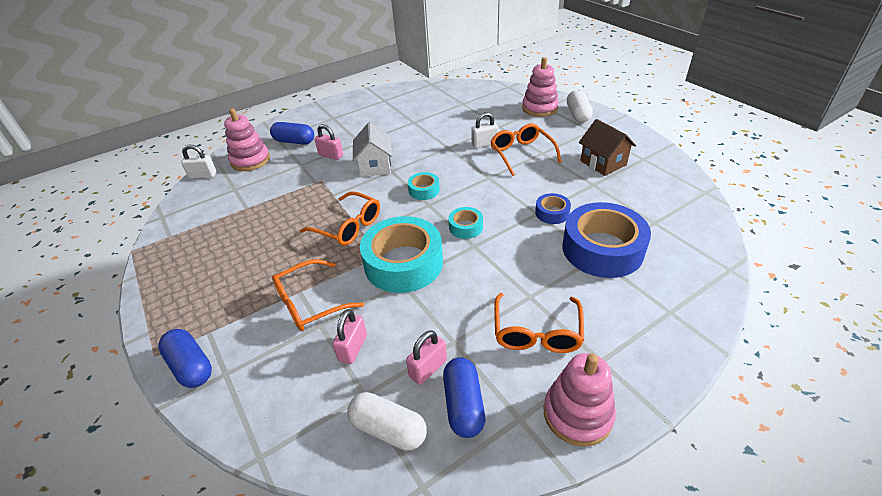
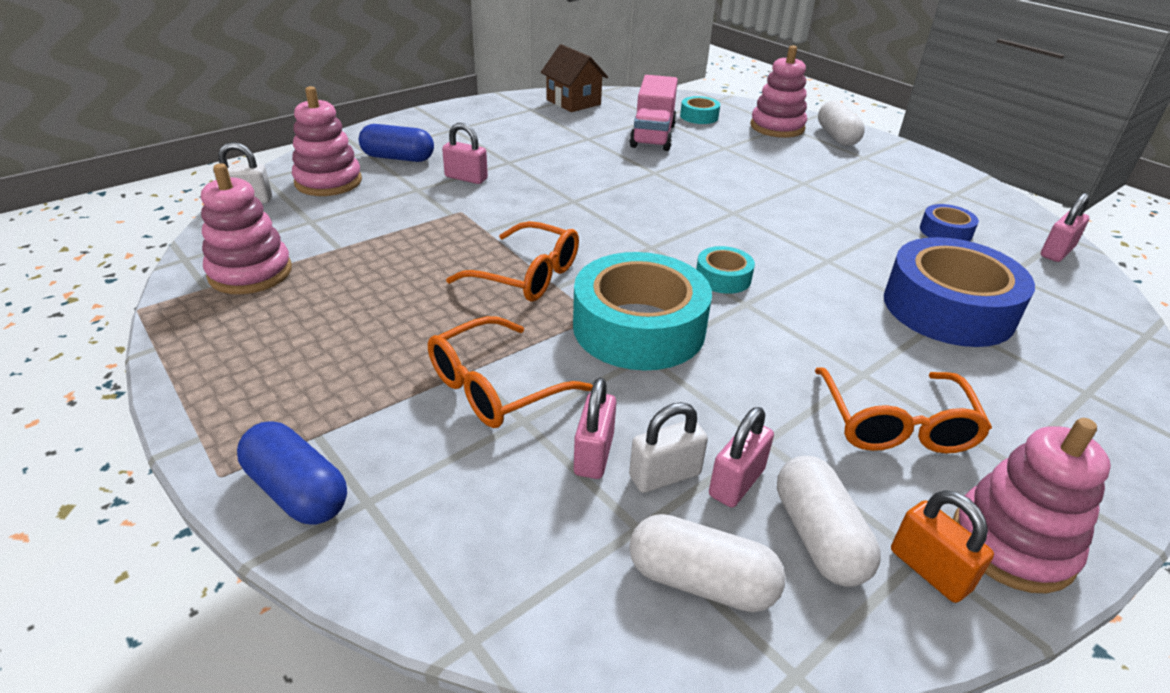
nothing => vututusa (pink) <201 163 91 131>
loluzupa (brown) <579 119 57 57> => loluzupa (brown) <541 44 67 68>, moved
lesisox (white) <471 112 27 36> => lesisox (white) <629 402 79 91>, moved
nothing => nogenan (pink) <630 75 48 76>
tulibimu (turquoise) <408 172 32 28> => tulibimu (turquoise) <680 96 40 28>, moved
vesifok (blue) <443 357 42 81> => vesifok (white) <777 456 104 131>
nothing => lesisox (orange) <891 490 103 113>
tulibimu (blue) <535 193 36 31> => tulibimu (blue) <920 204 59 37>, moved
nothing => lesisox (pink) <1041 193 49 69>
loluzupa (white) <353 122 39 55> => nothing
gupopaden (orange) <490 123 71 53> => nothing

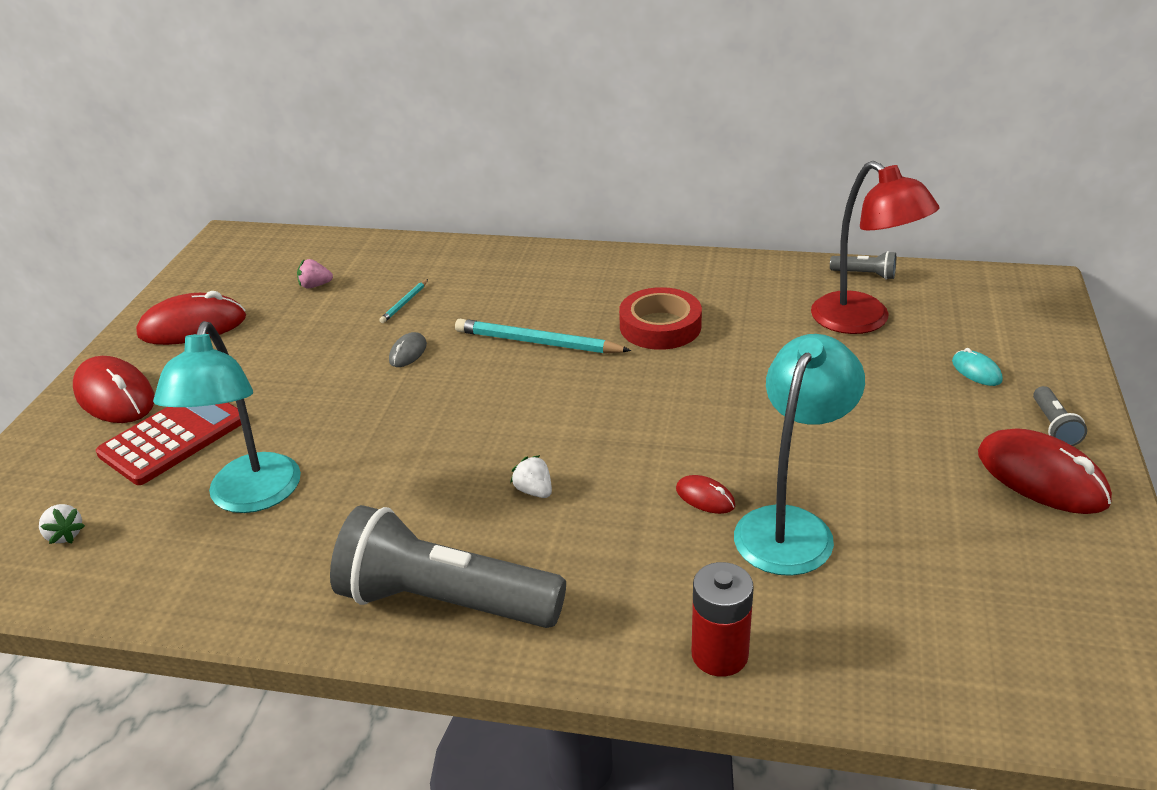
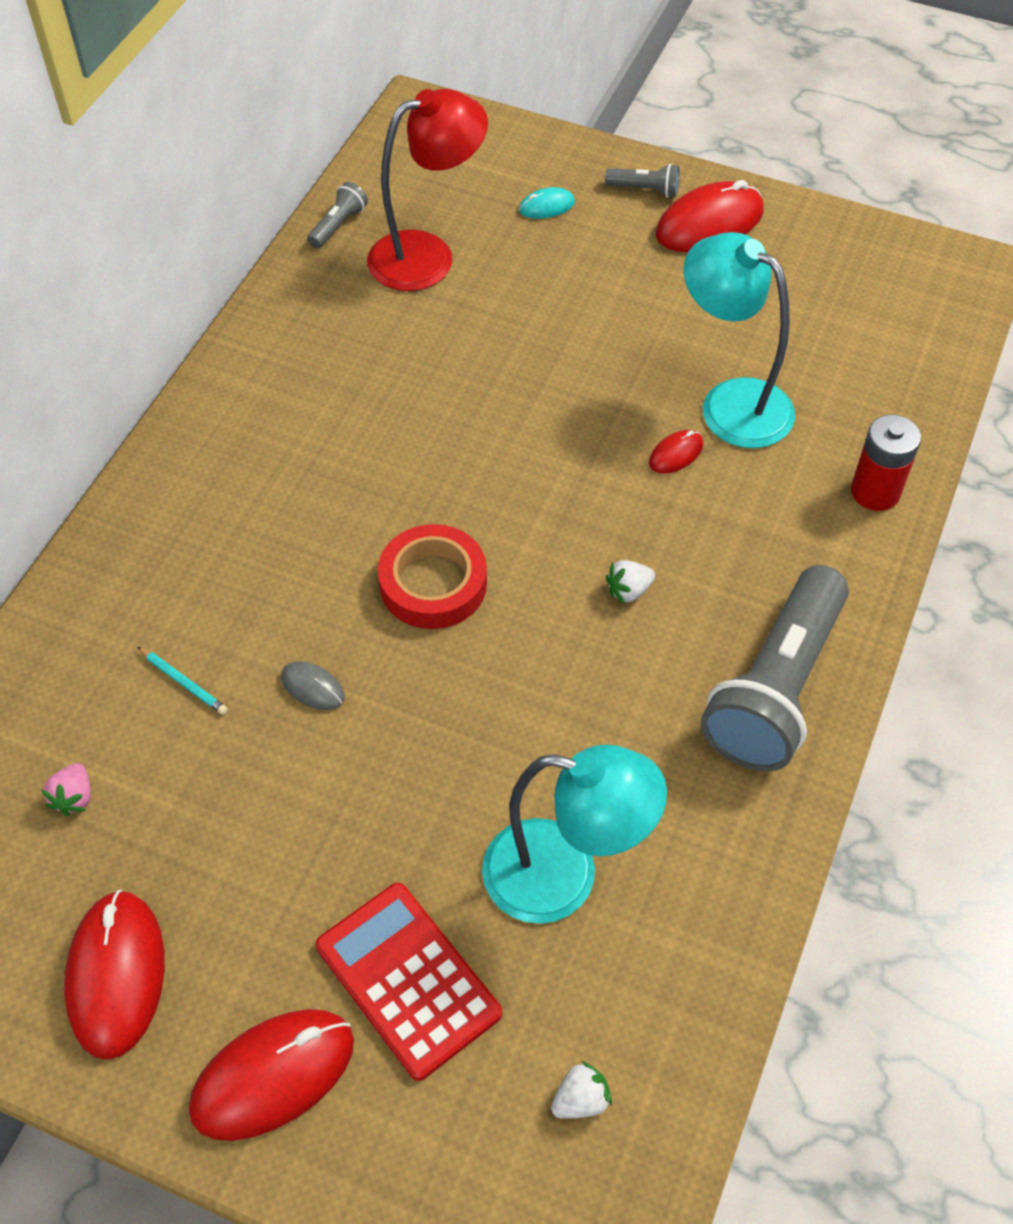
tulibimu (red) <619 287 83 63> => tulibimu (red) <378 524 109 105>, moved
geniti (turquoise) <455 319 176 35> => nothing

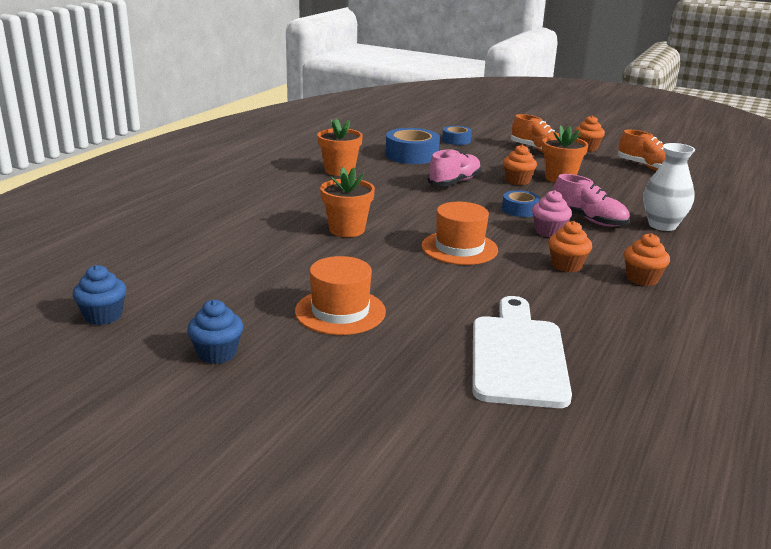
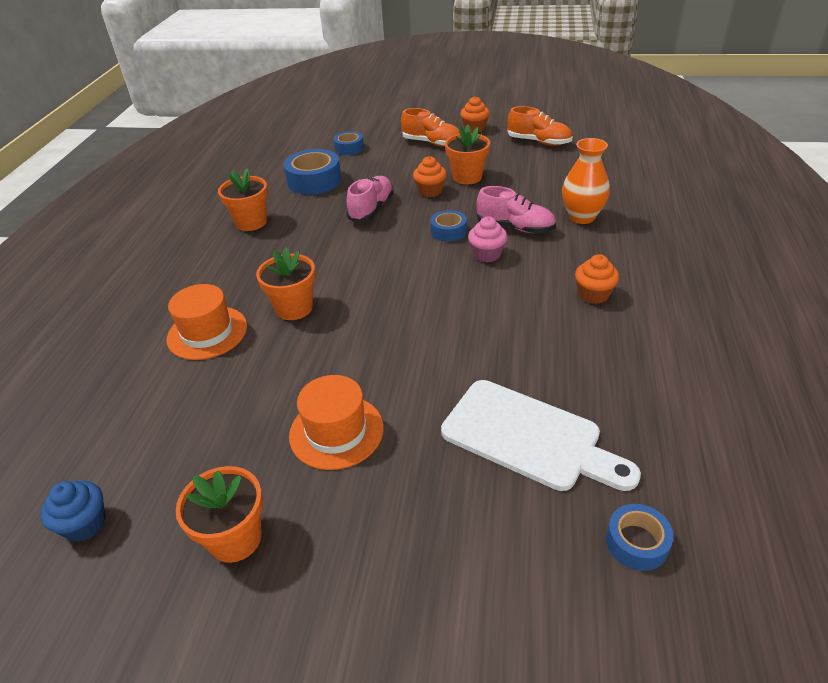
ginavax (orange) <421 202 77 63> => ginavax (orange) <166 284 81 76>, moved
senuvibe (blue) <187 300 56 64> => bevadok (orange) <176 466 87 97>
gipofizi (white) <473 296 99 112> => gipofizi (white) <441 380 200 111>, 135 degrees clockwise
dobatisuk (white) <643 143 52 88> => dobatisuk (orange) <562 138 48 86>
nothing => tulibimu (blue) <606 504 68 67>
senuvibe (orange) <548 221 44 51> => nothing

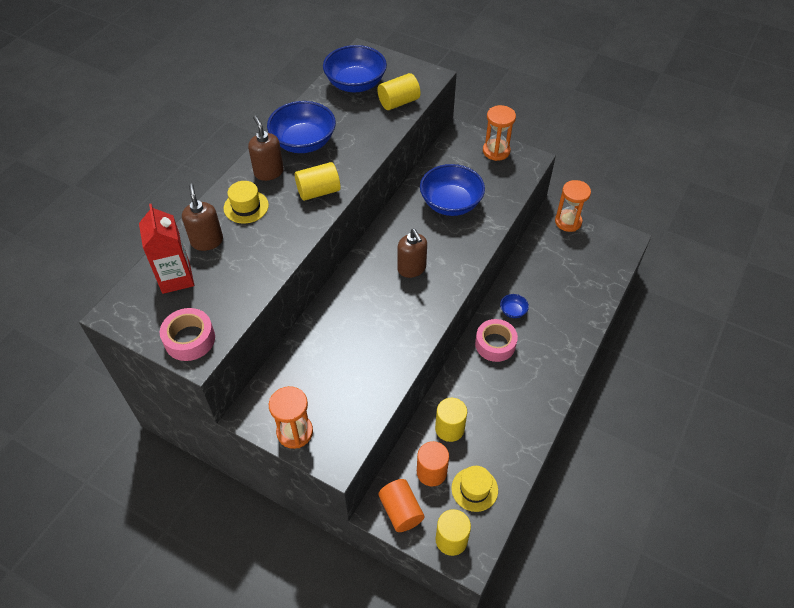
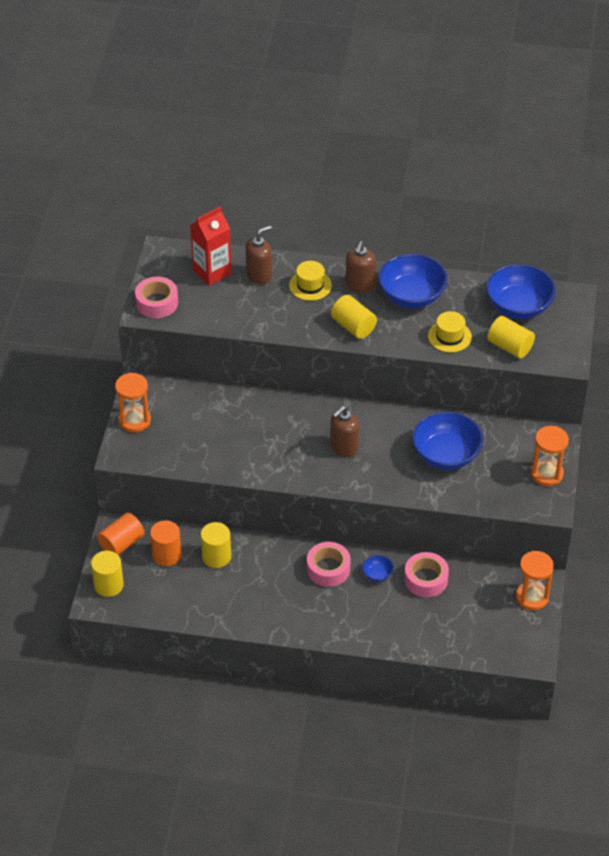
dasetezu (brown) <248 116 36 65> => dasetezu (brown) <345 242 31 51>, 150 degrees clockwise
nothing => tulibimu (pink) <404 552 45 45>
ginavax (yellow) <451 466 47 46> => ginavax (yellow) <428 311 44 42>, moved

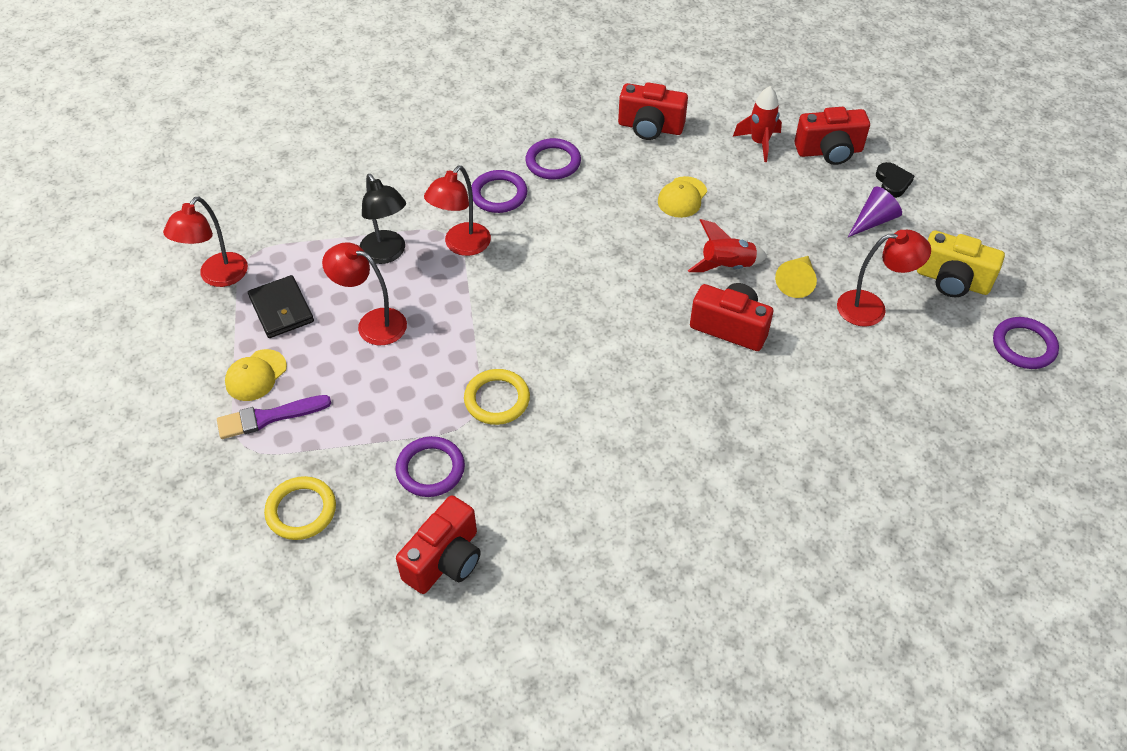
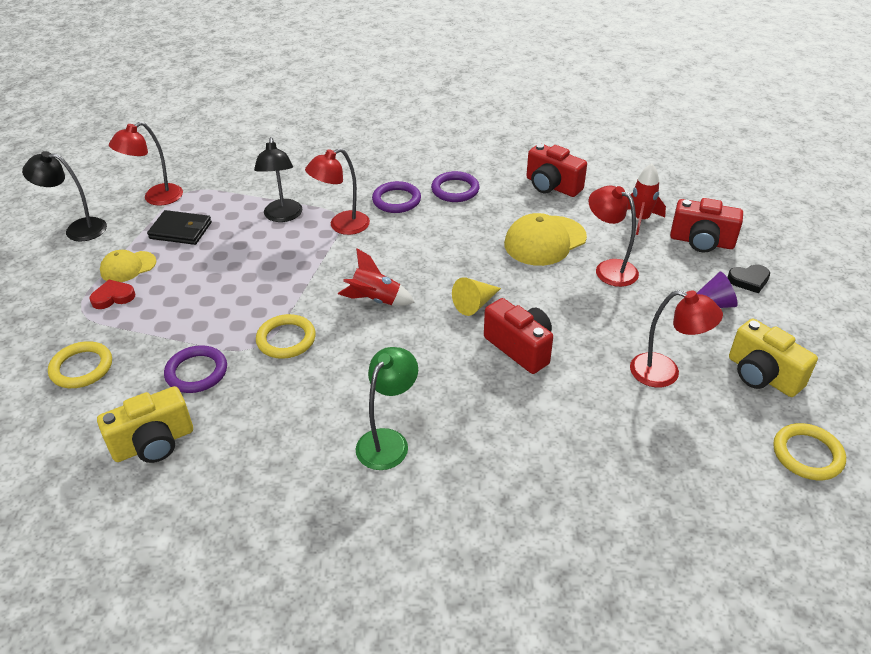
nothing => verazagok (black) <22 151 85 90>
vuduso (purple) <217 395 114 44> => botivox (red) <89 280 46 29>
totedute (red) <396 495 85 99> => totedute (yellow) <97 386 96 77>
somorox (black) <248 275 66 63> => somorox (black) <147 210 65 35>, 75 degrees counterclockwise
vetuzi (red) <688 219 80 53> => vetuzi (red) <338 248 77 58>, moved
nothing => verazagok (green) <356 347 62 123>
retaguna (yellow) <775 256 42 42> => retaguna (yellow) <452 277 49 39>, moved
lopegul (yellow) <658 176 49 42> => lopegul (yellow) <504 213 83 53>, x1.65
verazagok (red) <322 242 85 103> => verazagok (red) <589 186 50 101>, moved
botivox (black) <876 162 39 36> => botivox (black) <727 265 43 28>, 60 degrees clockwise
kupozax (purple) <993 317 66 52> => kupozax (yellow) <773 423 73 57>

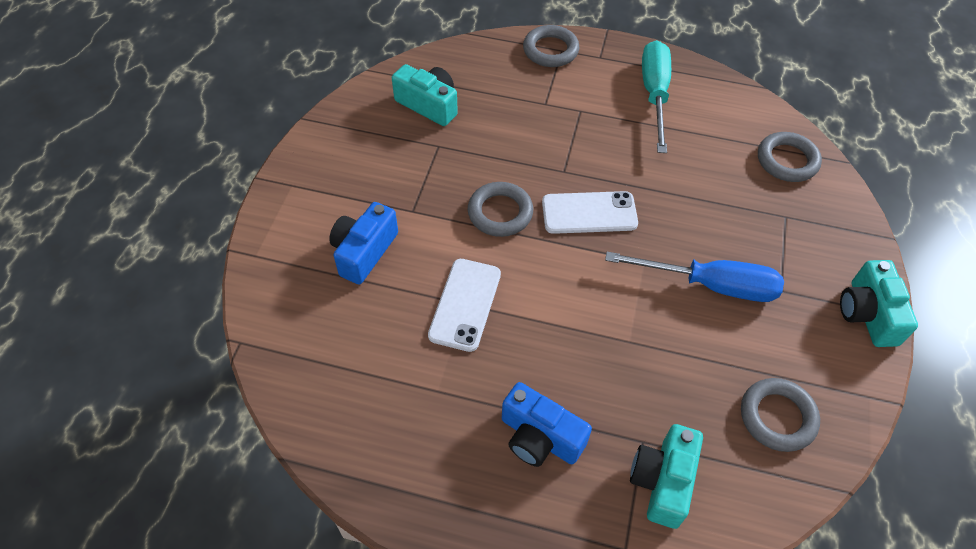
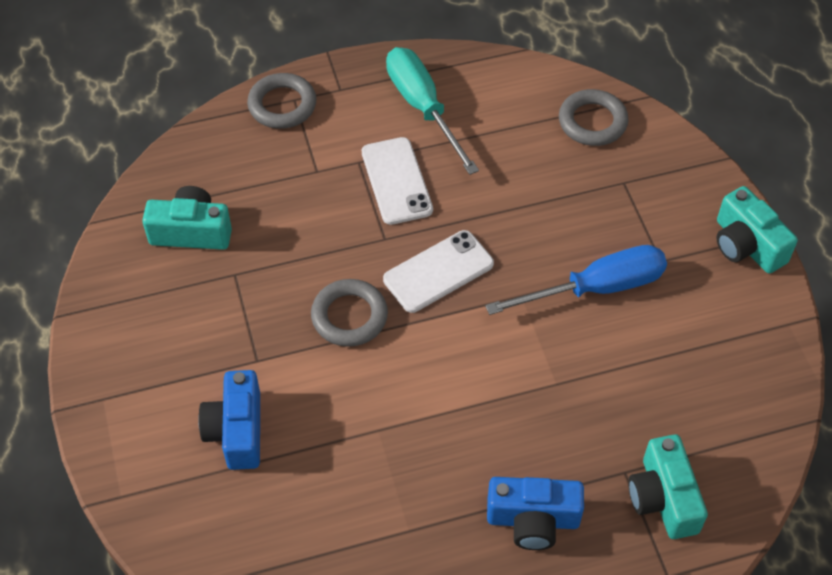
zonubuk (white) <428 259 73 93> => zonubuk (white) <362 137 71 88>, moved
kupozax (grey) <741 378 79 74> => nothing

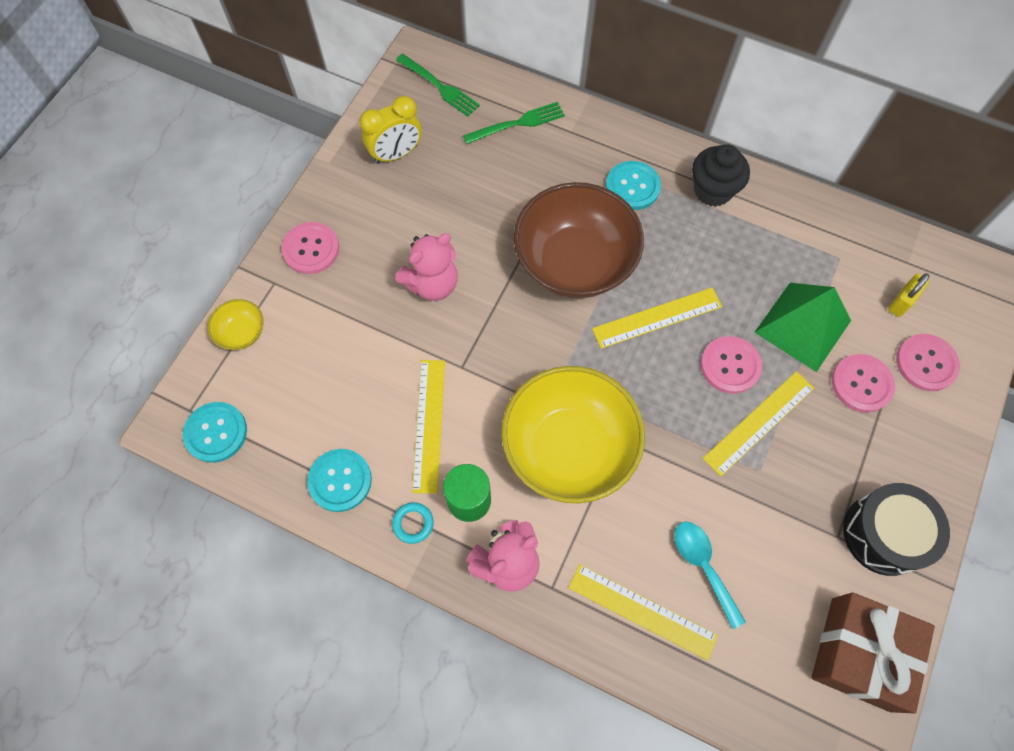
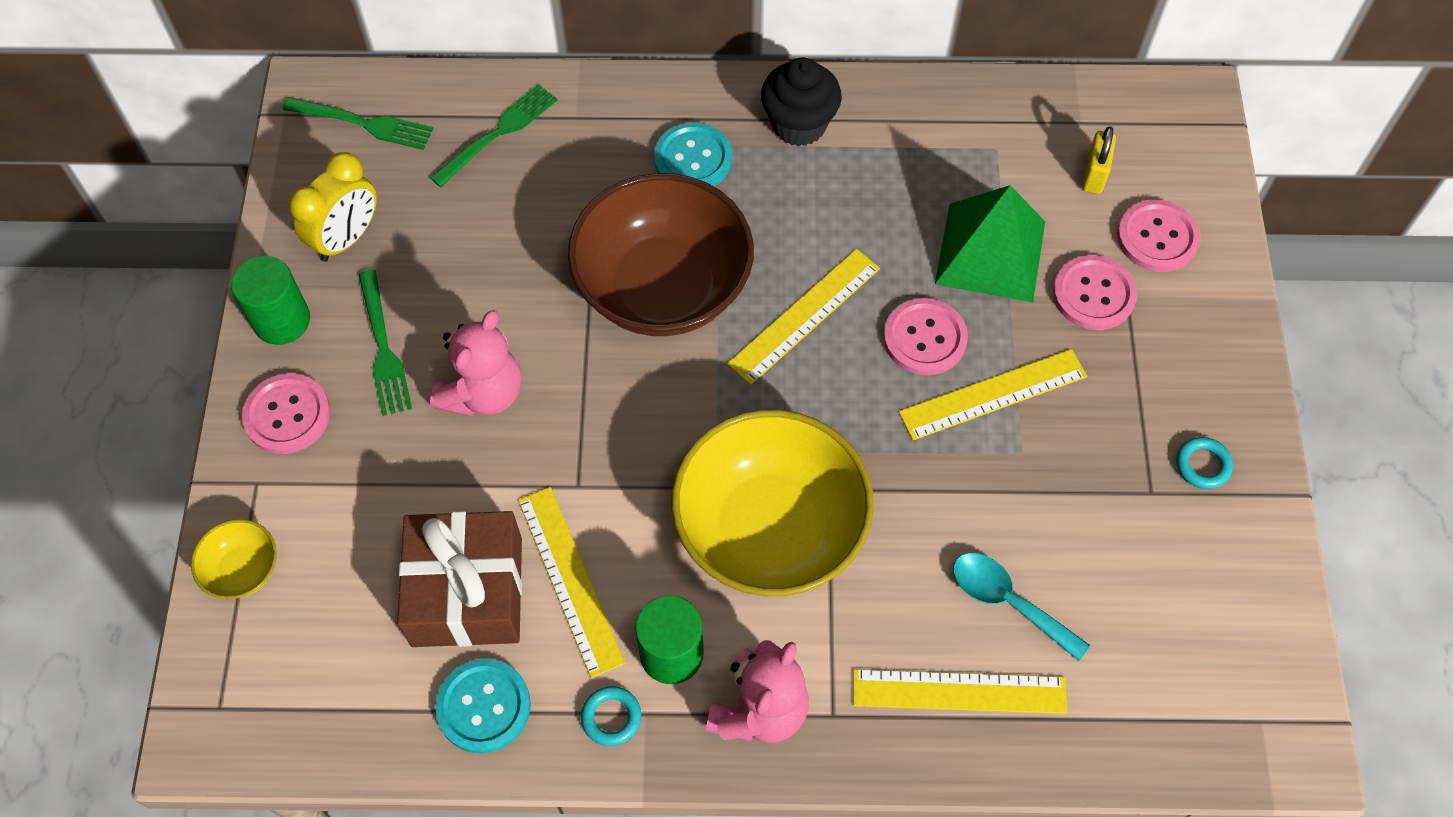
nothing => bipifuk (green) <231 256 79 89>
nothing => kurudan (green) <358 270 54 146>
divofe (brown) <811 592 124 122> => divofe (brown) <397 511 125 136>, moved
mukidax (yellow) <703 371 111 105> => mukidax (yellow) <899 349 188 91>, 45 degrees clockwise
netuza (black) <843 483 107 93> => kupozax (turquoise) <1176 437 57 52>
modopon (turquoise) <183 402 64 61> => nothing

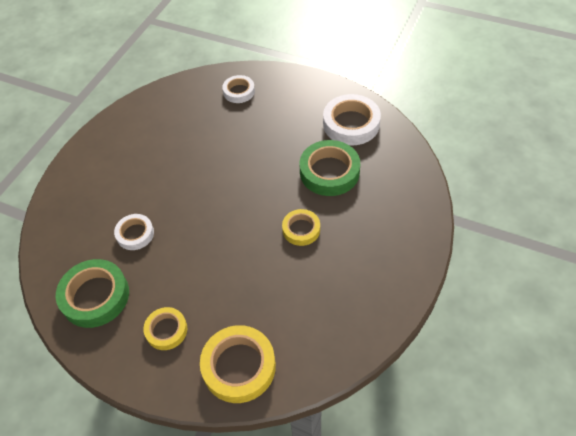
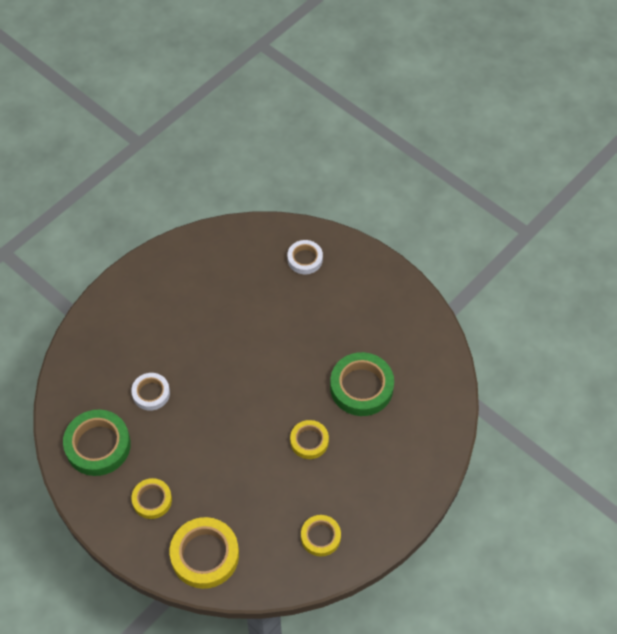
nothing => tulibimu (yellow) <301 515 40 41>
tulibimu (white) <323 94 58 51> => nothing

